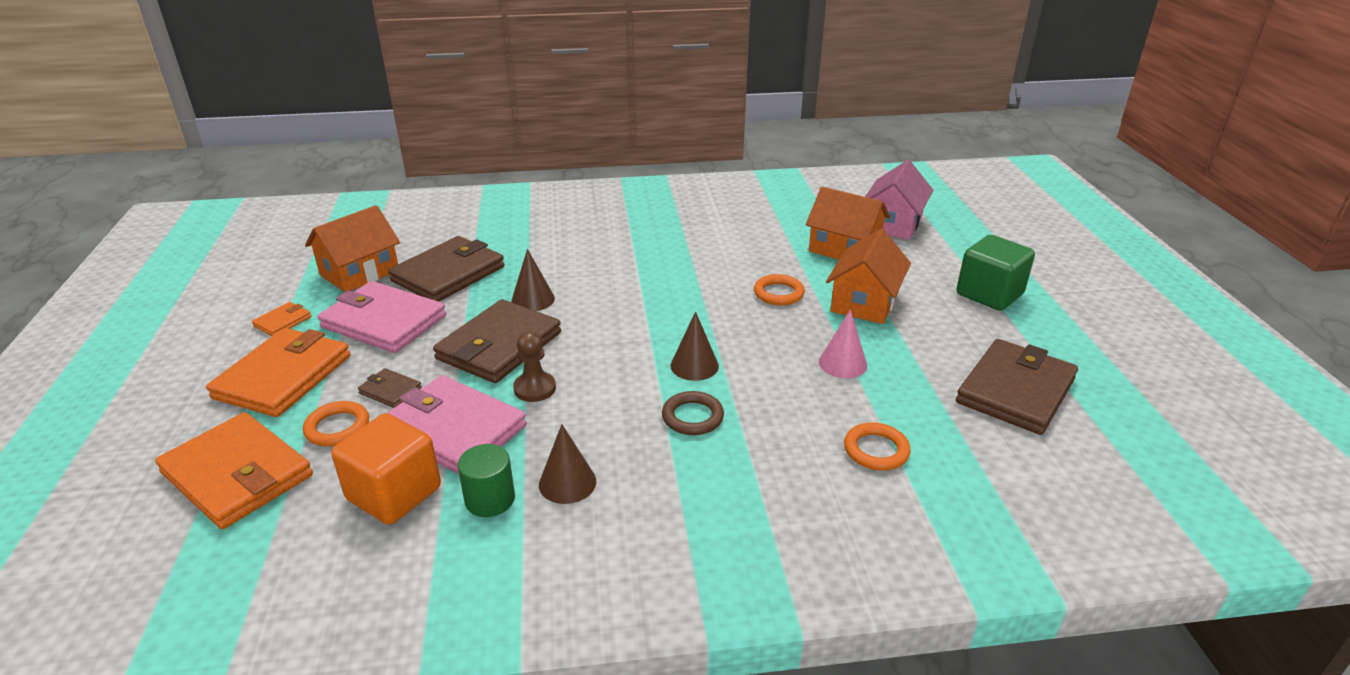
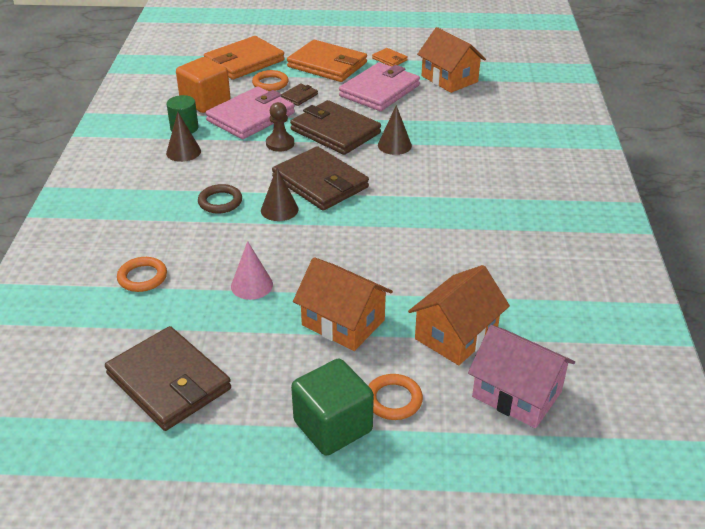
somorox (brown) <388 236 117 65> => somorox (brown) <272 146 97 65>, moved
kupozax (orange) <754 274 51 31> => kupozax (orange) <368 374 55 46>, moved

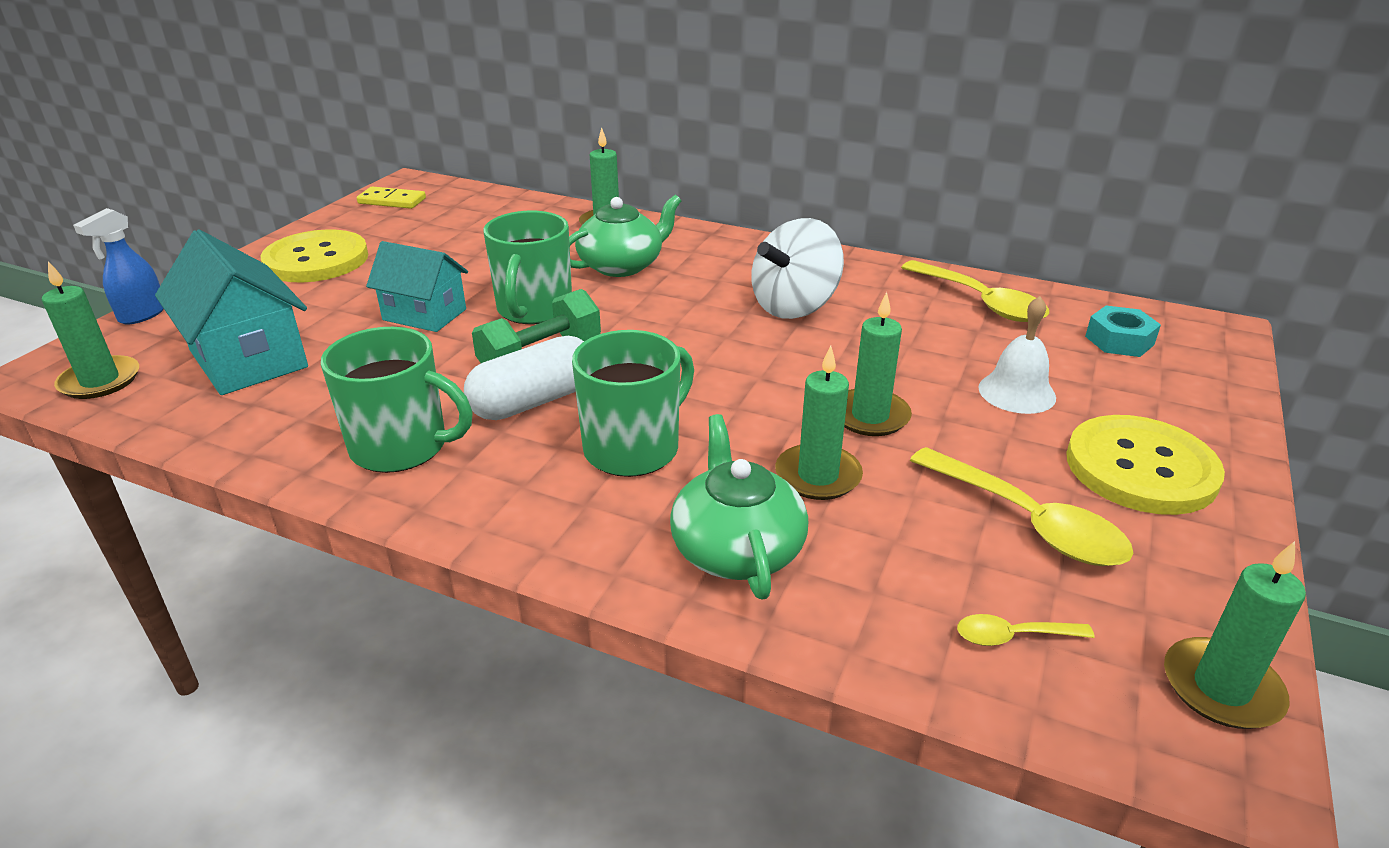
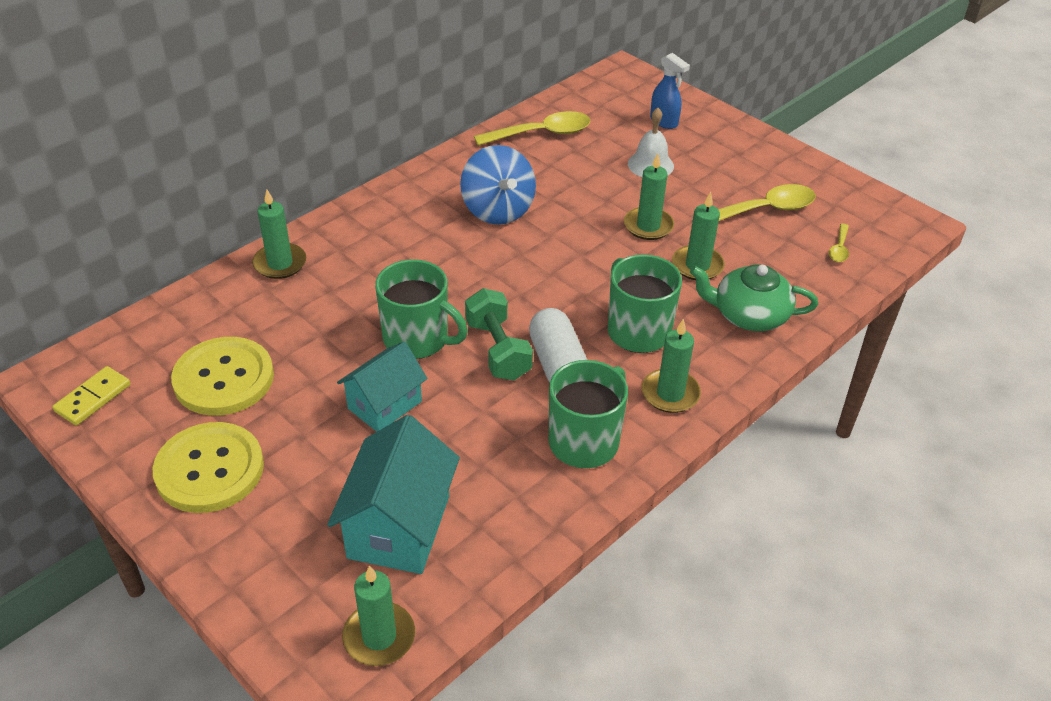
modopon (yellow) <1066 415 159 100> => modopon (yellow) <171 337 103 79>, moved
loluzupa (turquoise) <155 229 153 166> => loluzupa (turquoise) <327 415 133 159>, 60 degrees counterclockwise
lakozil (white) <751 218 93 101> => lakozil (blue) <460 145 76 80>
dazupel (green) <1164 541 142 188> => dazupel (green) <641 319 60 94>, moved
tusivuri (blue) <73 208 91 116> => tusivuri (blue) <650 53 40 76>, moved
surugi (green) <569 195 112 82> => nothing
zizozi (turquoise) <1085 306 76 51> => nothing

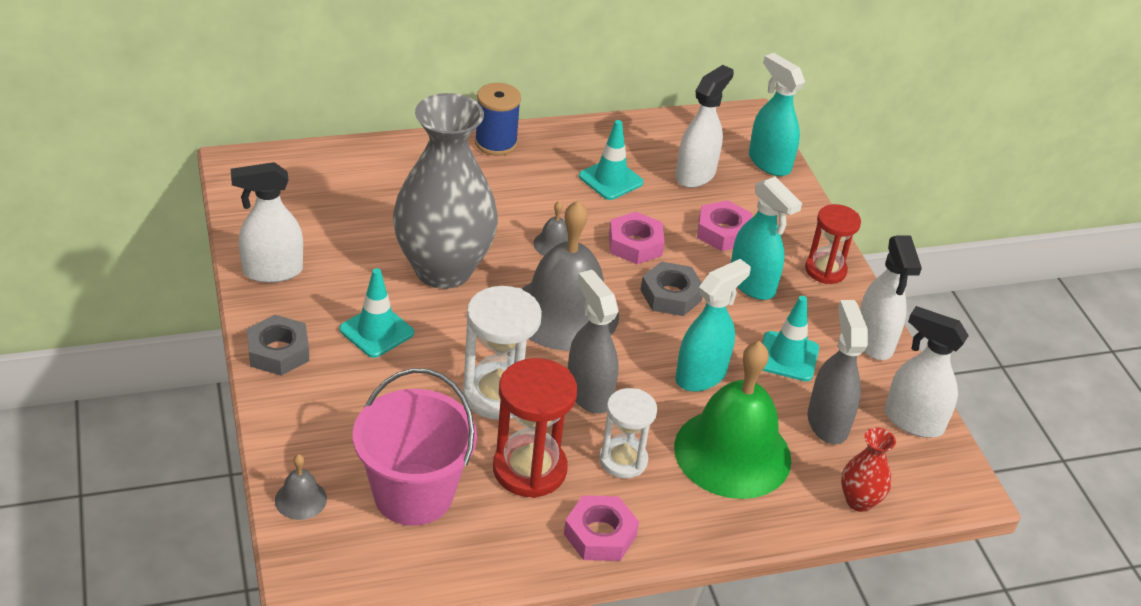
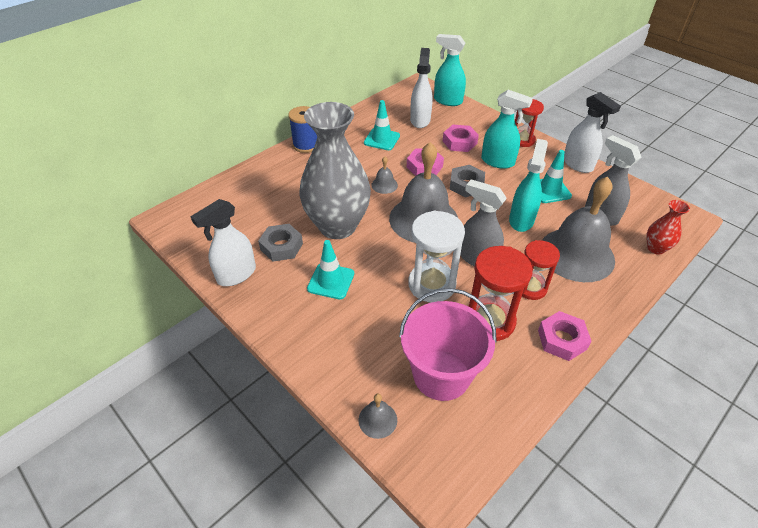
zizozi (grey) <247 315 62 61> => zizozi (grey) <258 224 45 38>, moved
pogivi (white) <599 388 58 90> => pogivi (red) <522 240 38 60>
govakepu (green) <674 341 118 158> => govakepu (grey) <542 177 73 105>
tusivuri (white) <885 306 84 132> => nothing

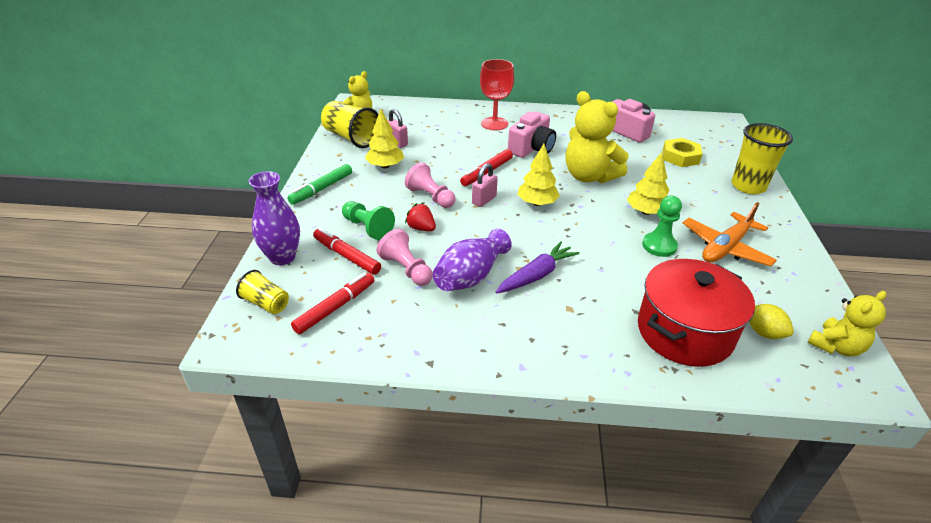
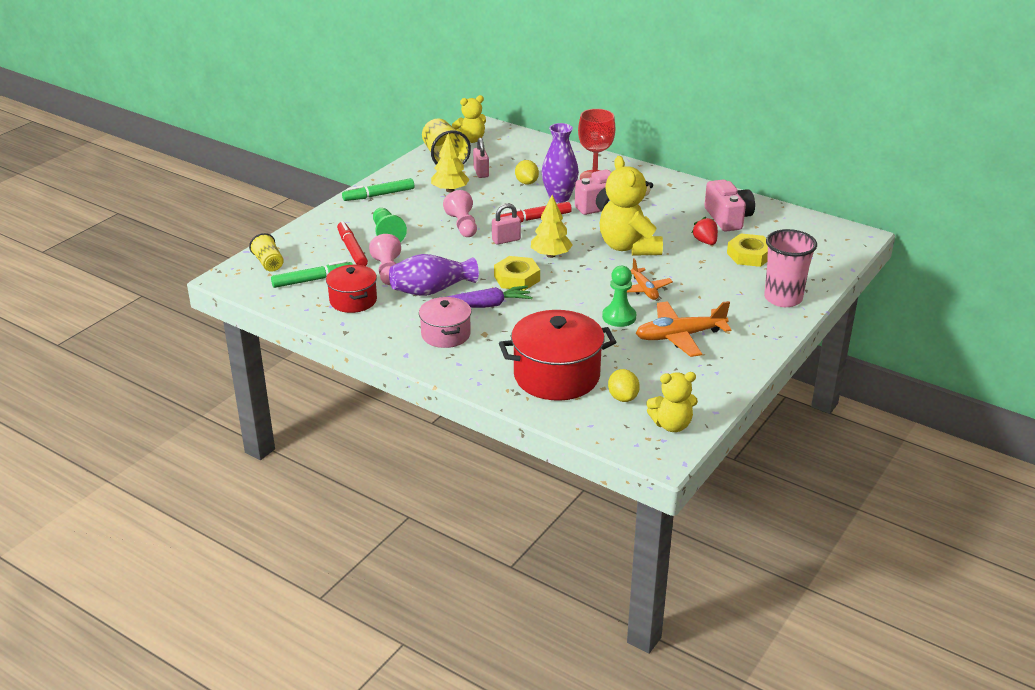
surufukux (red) <291 272 83 62> => surufukux (green) <271 260 82 28>
nothing => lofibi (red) <326 265 51 48>
nothing => lofibi (pink) <419 297 53 51>
nothing => zizozi (yellow) <494 256 46 35>
nothing => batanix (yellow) <515 160 24 24>
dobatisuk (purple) <249 171 51 94> => dobatisuk (purple) <542 123 37 80>, moved
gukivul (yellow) <627 152 42 63> => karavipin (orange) <627 258 46 42>
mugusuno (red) <405 203 31 28> => mugusuno (red) <692 217 26 28>, moved
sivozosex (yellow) <732 123 61 71> => sivozosex (pink) <764 229 53 78>

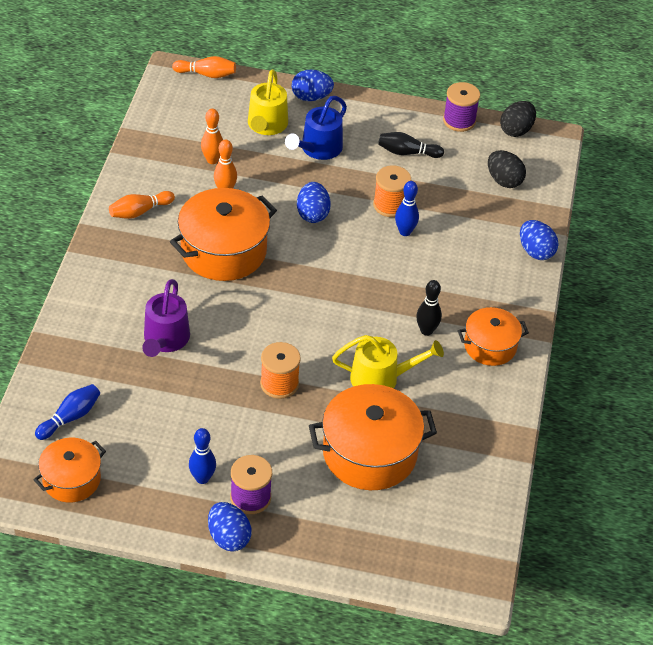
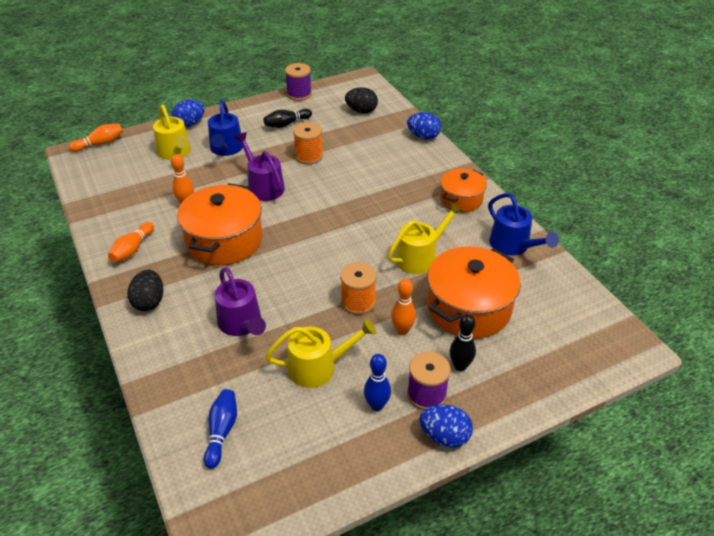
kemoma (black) <500 101 36 36> => kemoma (black) <128 270 35 41>, moved
kemoma (blue) <297 182 34 41> => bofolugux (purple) <234 132 51 69>
nothing => bofolugux (yellow) <265 319 111 69>
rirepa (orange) <201 109 22 55> => rirepa (orange) <391 279 25 56>, moved
rirepa (black) <416 280 26 56> => rirepa (black) <450 314 26 57>, moved
nothing => bofolugux (blue) <488 193 71 62>
lofibi (orange) <34 438 72 64> => nothing
rirepa (blue) <395 181 24 55> => nothing

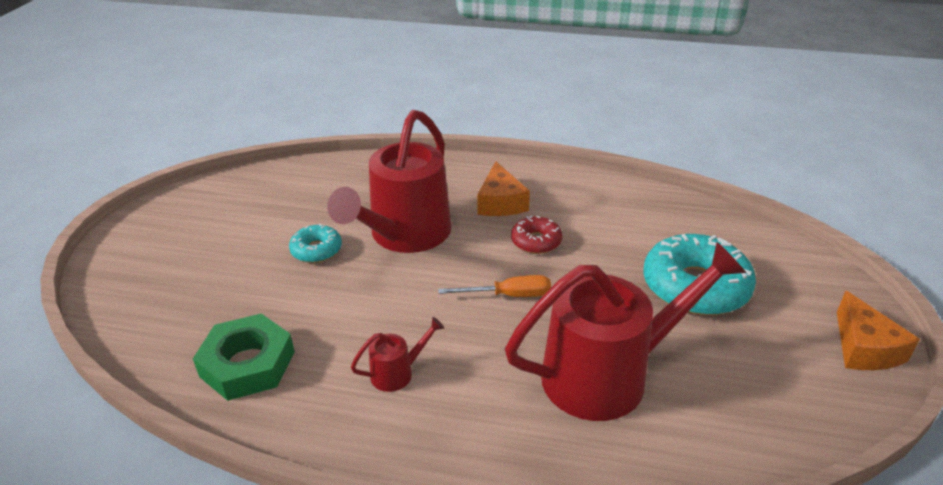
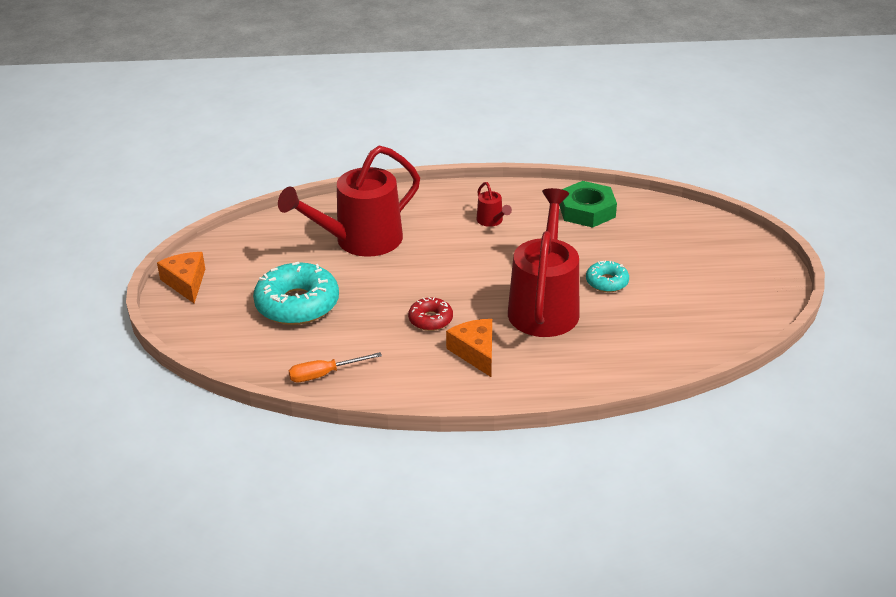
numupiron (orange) <438 275 113 22> => numupiron (orange) <289 352 93 30>, moved
bofolugux (red) <351 317 93 75> => bofolugux (red) <476 182 36 45>, 75 degrees counterclockwise

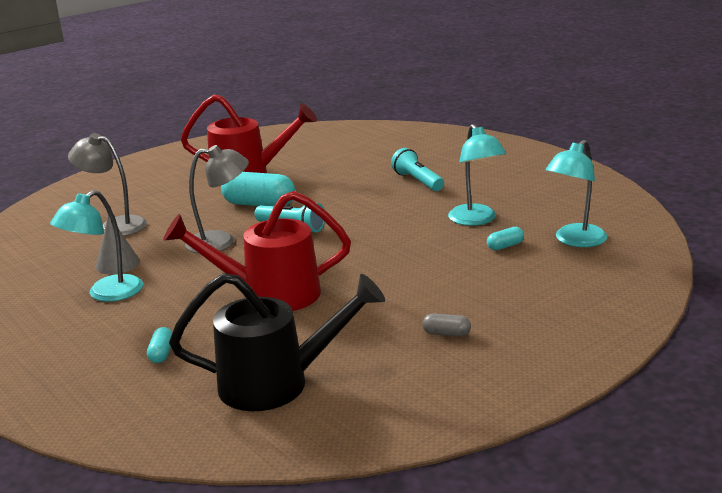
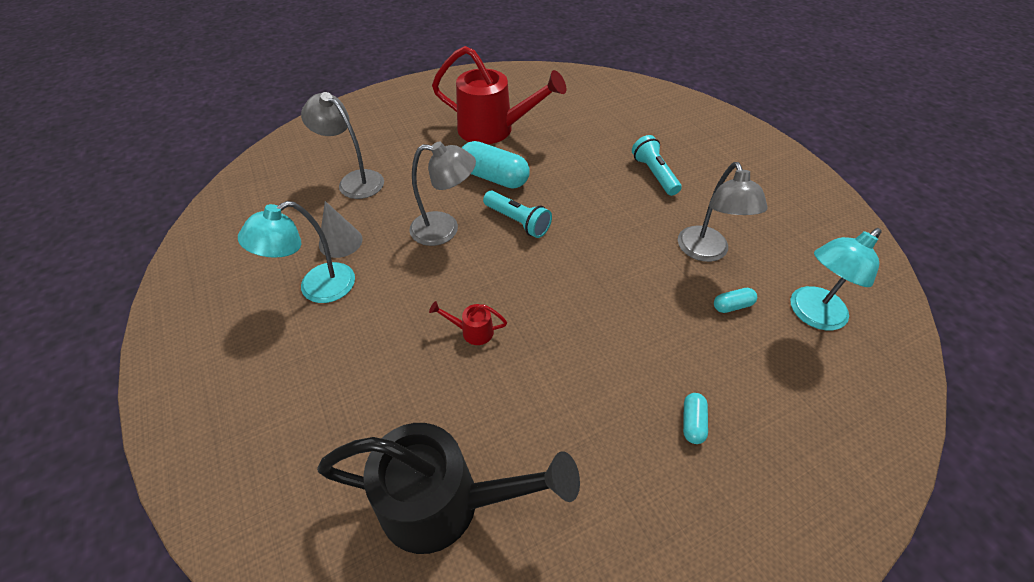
bofolugux (red) <163 191 188 120> => bofolugux (red) <429 301 78 44>, x0.40
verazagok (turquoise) <448 124 58 102> => verazagok (grey) <678 162 90 100>
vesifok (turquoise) <147 327 26 36> => vesifok (turquoise) <683 393 25 51>, moved
vesifok (grey) <422 313 49 24> => nothing

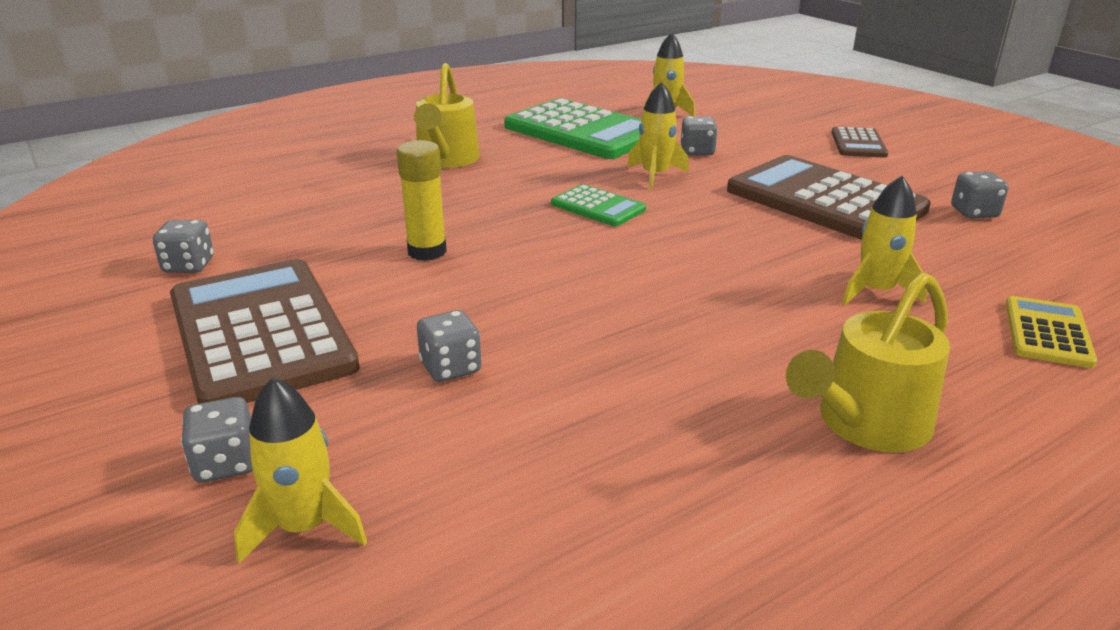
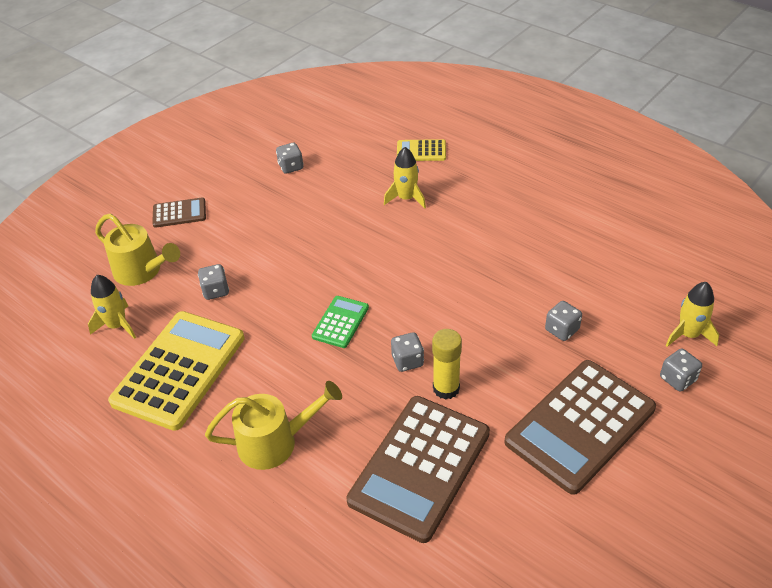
bofolugux (yellow) <786 272 164 180> => bofolugux (yellow) <95 214 85 72>, moved
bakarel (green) <504 98 138 61> => bakarel (yellow) <108 311 137 120>
bakarel (brown) <727 155 204 85> => bakarel (brown) <346 396 144 147>, moved
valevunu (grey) <153 220 61 53> => valevunu (grey) <391 332 33 40>, moved
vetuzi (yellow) <627 82 62 108> => nothing

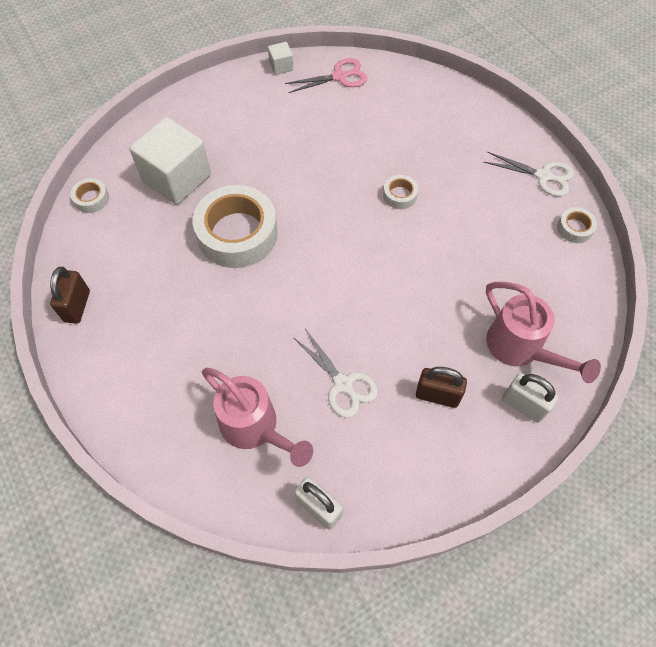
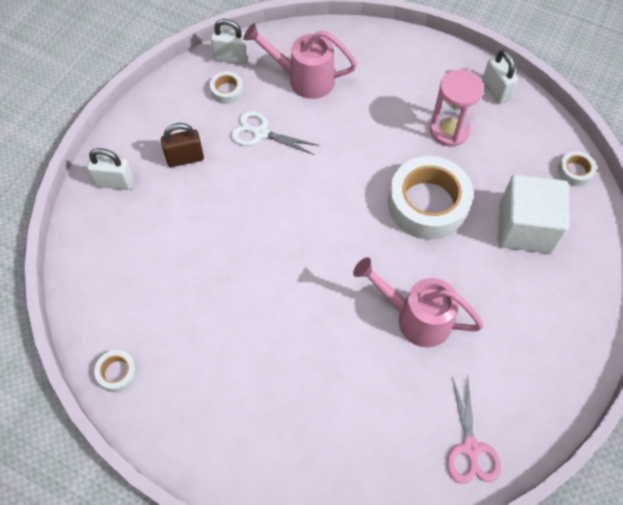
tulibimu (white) <383 175 36 34> => tulibimu (white) <210 71 33 33>, moved
bofolugux (pink) <486 282 115 101> => bofolugux (pink) <353 257 131 91>, moved
nothing => pogivi (pink) <430 70 54 77>
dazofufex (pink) <285 58 82 35> => dazofufex (pink) <447 375 54 109>, 45 degrees counterclockwise
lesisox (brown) <50 267 40 57> => lesisox (white) <482 49 36 55>
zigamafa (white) <268 42 26 33> => nothing
dazofufex (white) <484 152 90 44> => nothing

